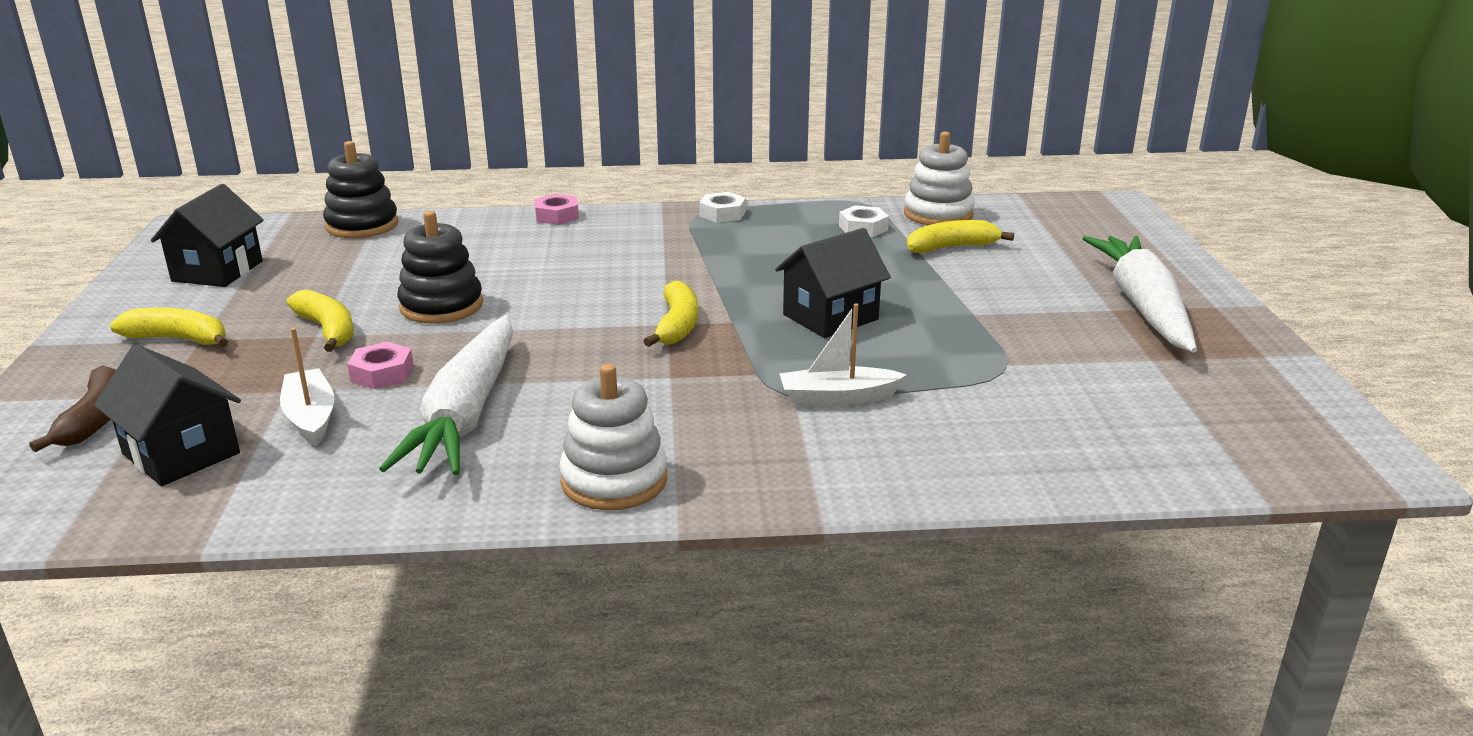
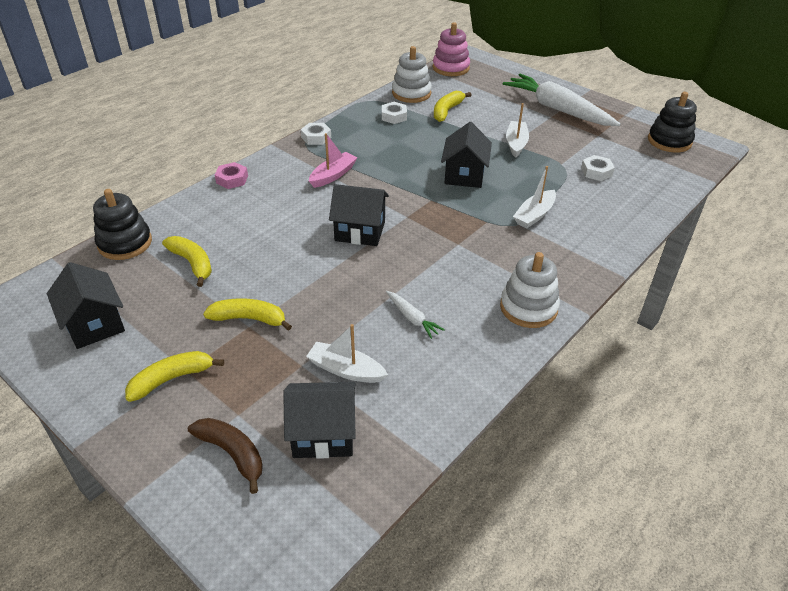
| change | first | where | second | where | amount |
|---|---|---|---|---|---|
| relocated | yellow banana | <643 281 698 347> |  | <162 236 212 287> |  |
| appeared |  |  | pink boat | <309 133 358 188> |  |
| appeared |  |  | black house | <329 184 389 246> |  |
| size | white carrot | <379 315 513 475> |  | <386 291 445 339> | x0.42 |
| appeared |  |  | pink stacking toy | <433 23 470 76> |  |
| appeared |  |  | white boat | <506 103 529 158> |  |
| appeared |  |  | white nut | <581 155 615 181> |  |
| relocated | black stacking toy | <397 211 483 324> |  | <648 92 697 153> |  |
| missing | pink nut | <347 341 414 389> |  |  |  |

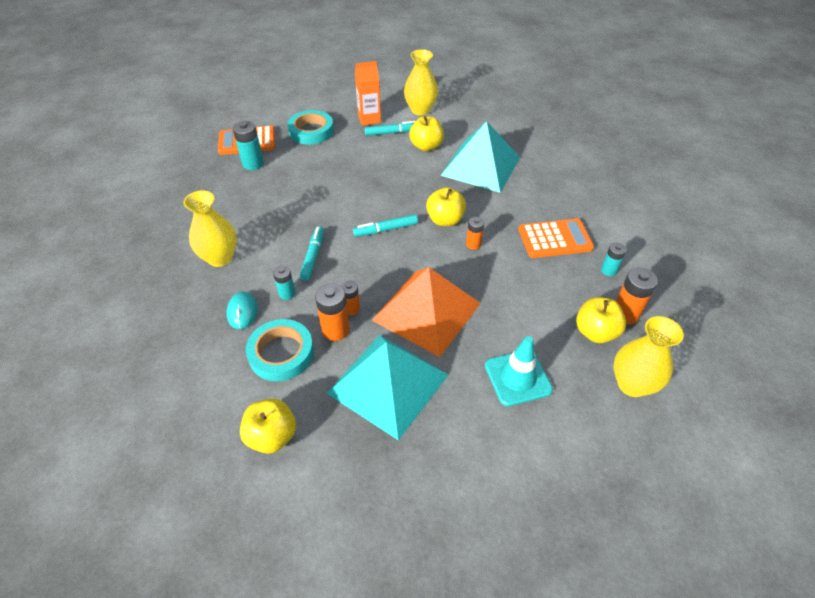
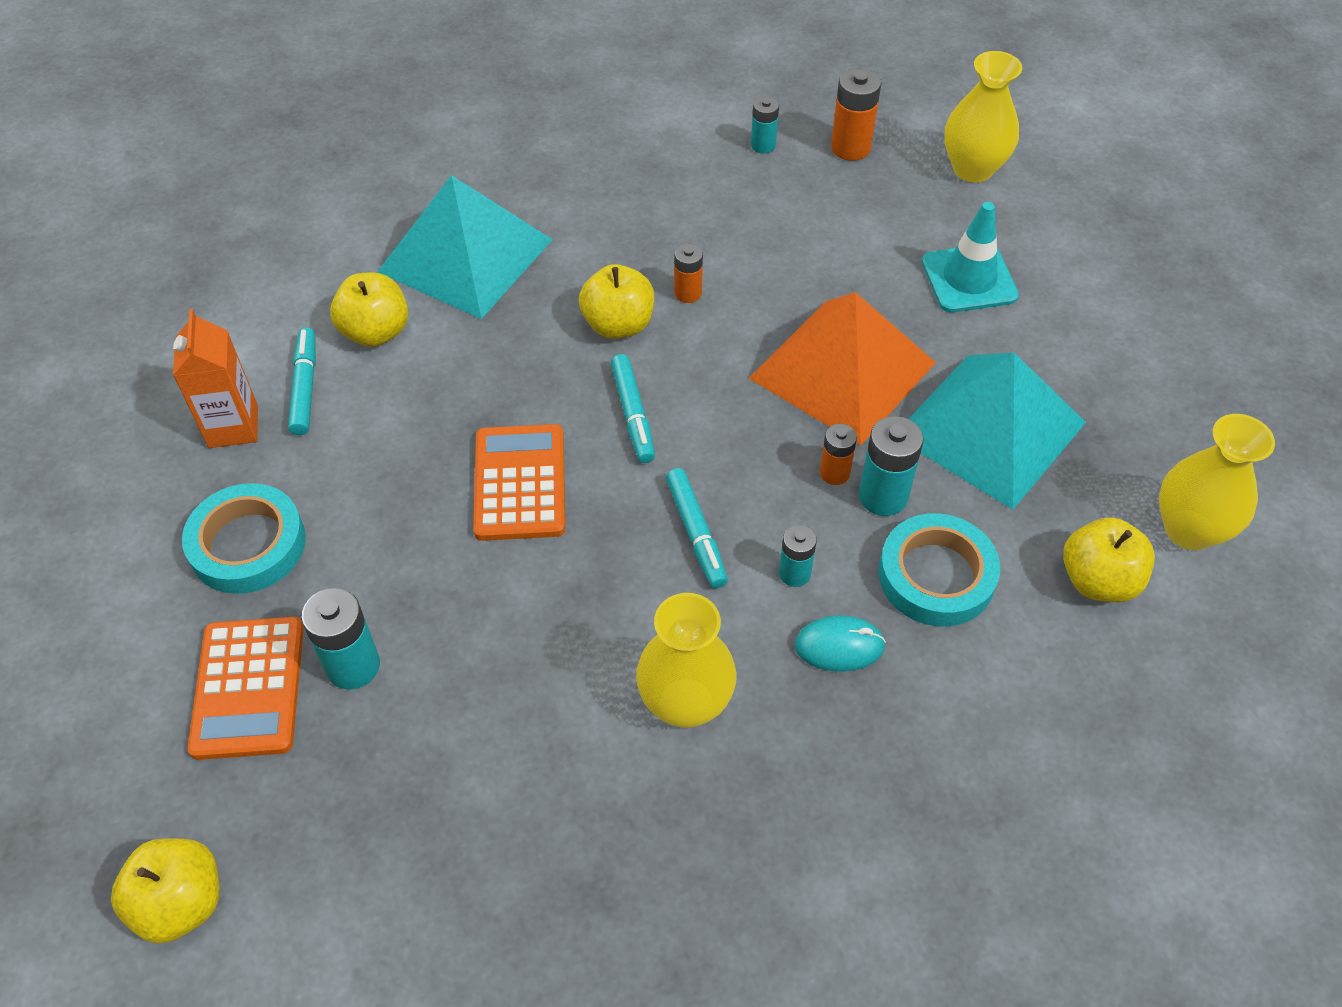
| change | first | where | second | where | amount |
|---|---|---|---|---|---|
| relocated | yellow apple | <576 297 626 343> |  | <111 838 220 944> |  |
| relocated | orange calculator | <518 219 594 258> |  | <473 424 565 541> |  |
| spun | turquoise marker | <300 226 324 281> |  | <666 468 728 588> | 120 degrees counterclockwise |
| colour | orange battery | <315 283 350 341> | turquoise battery | <859 416 924 516> |  |
| relocated | yellow vase | <404 49 438 115> |  | <1159 414 1275 550> |  |

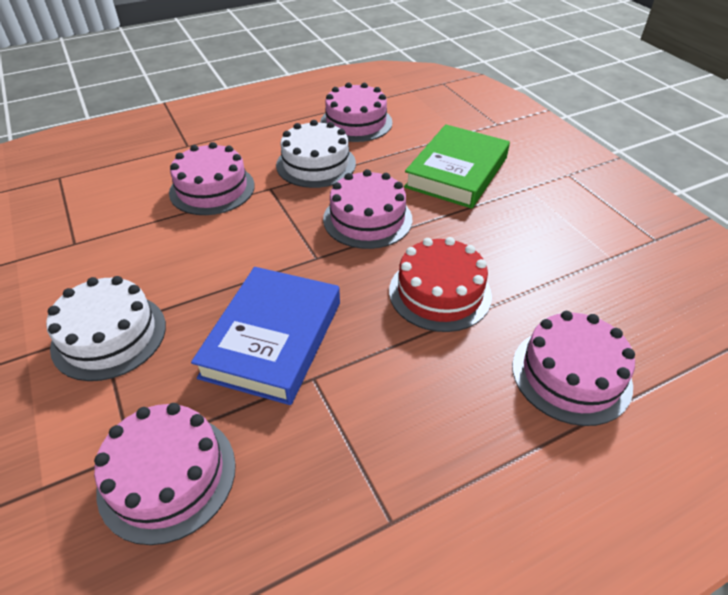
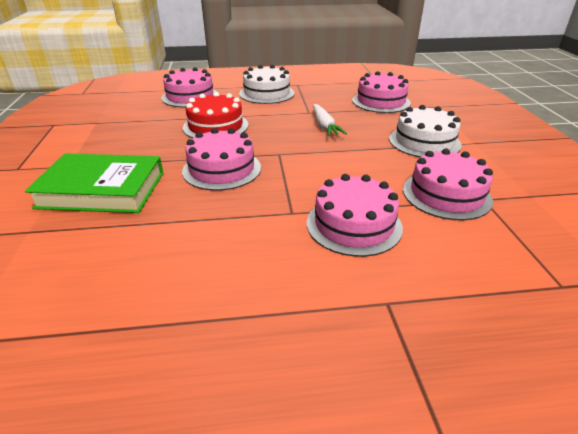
| change | first | where | second | where | amount |
|---|---|---|---|---|---|
| spun | green book | <404 124 510 209> |  | <25 153 163 213> | 45 degrees clockwise |
| relocated | white cake | <276 120 356 188> |  | <239 65 294 104> |  |
| exchanged | blue book | <191 267 340 405> | white carrot | <313 104 347 136> |  |
| relocated | pink cake | <320 83 392 142> |  | <403 149 493 220> |  |

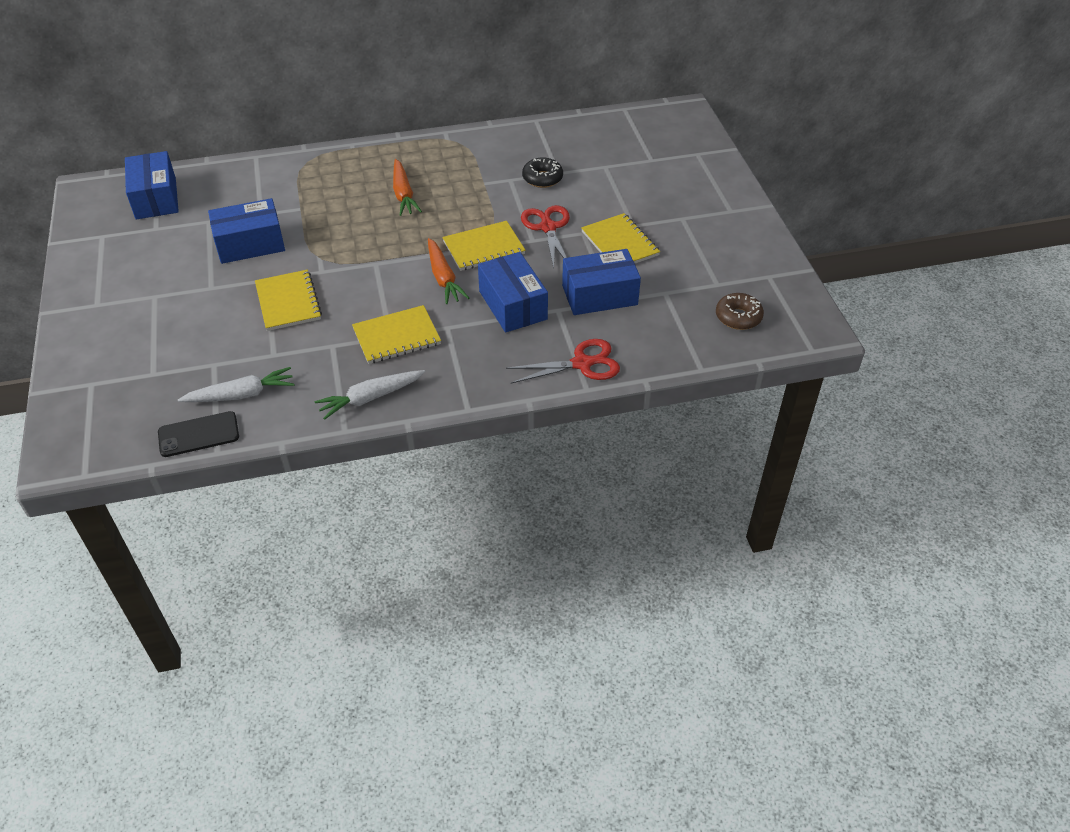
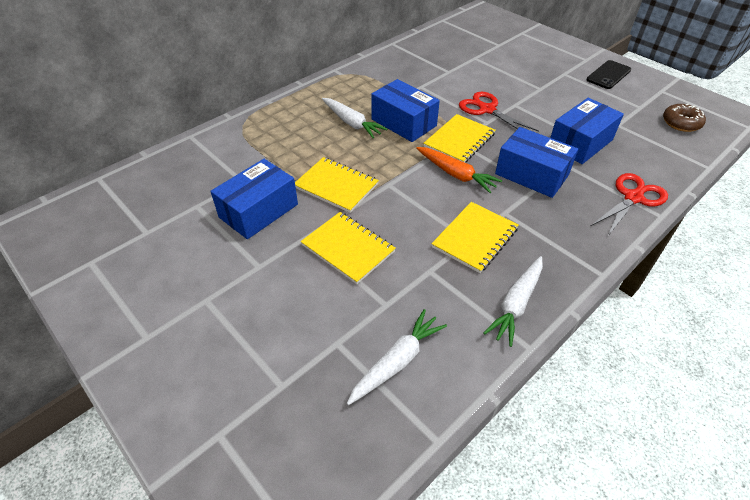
| change | first | where | second | where | amount |
|---|---|---|---|---|---|
| relocated | yellow notebook | <581 213 660 263> |  | <295 157 379 213> |  |
| colour | orange carrot | <393 159 422 216> | white carrot | <322 98 388 138> |  |
| relocated | blue box | <125 151 179 219> |  | <371 79 440 142> |  |
| relocated | black phone | <158 411 239 457> |  | <586 60 631 89> |  |
| missing | black donut | <522 157 563 188> |  |  |  |

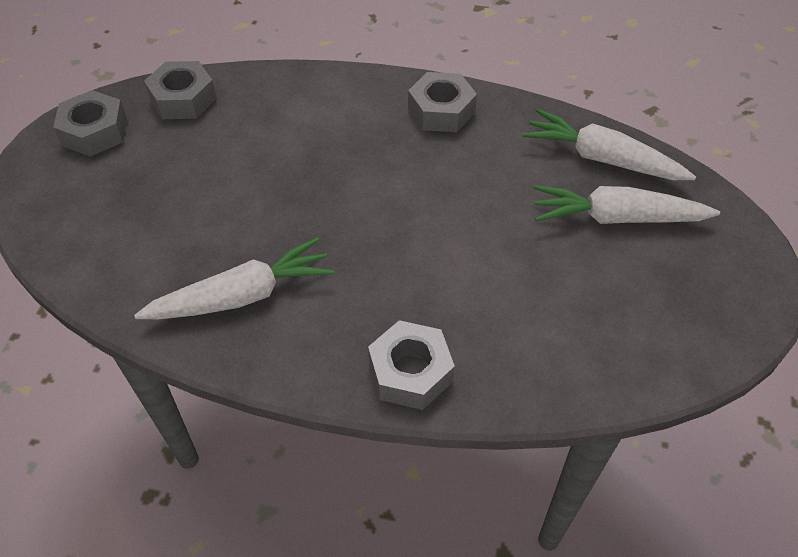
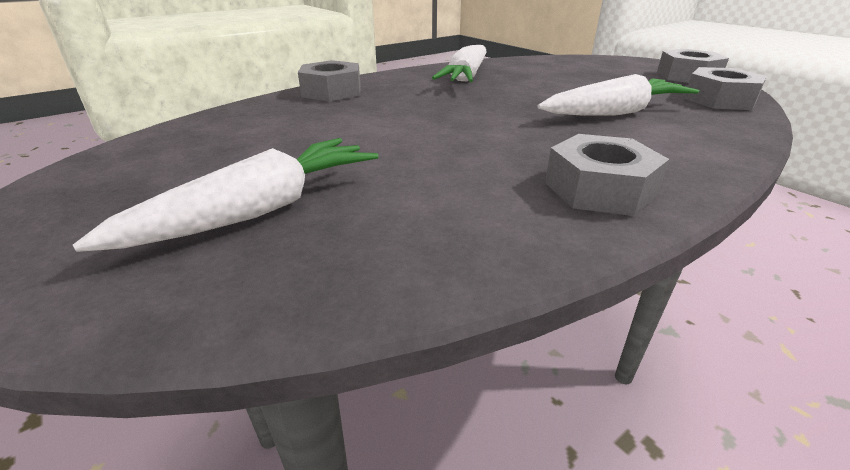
| change | first | where | second | where | amount |
|---|---|---|---|---|---|
| relocated | white carrot | <522 109 696 180> |  | <538 74 699 116> |  |

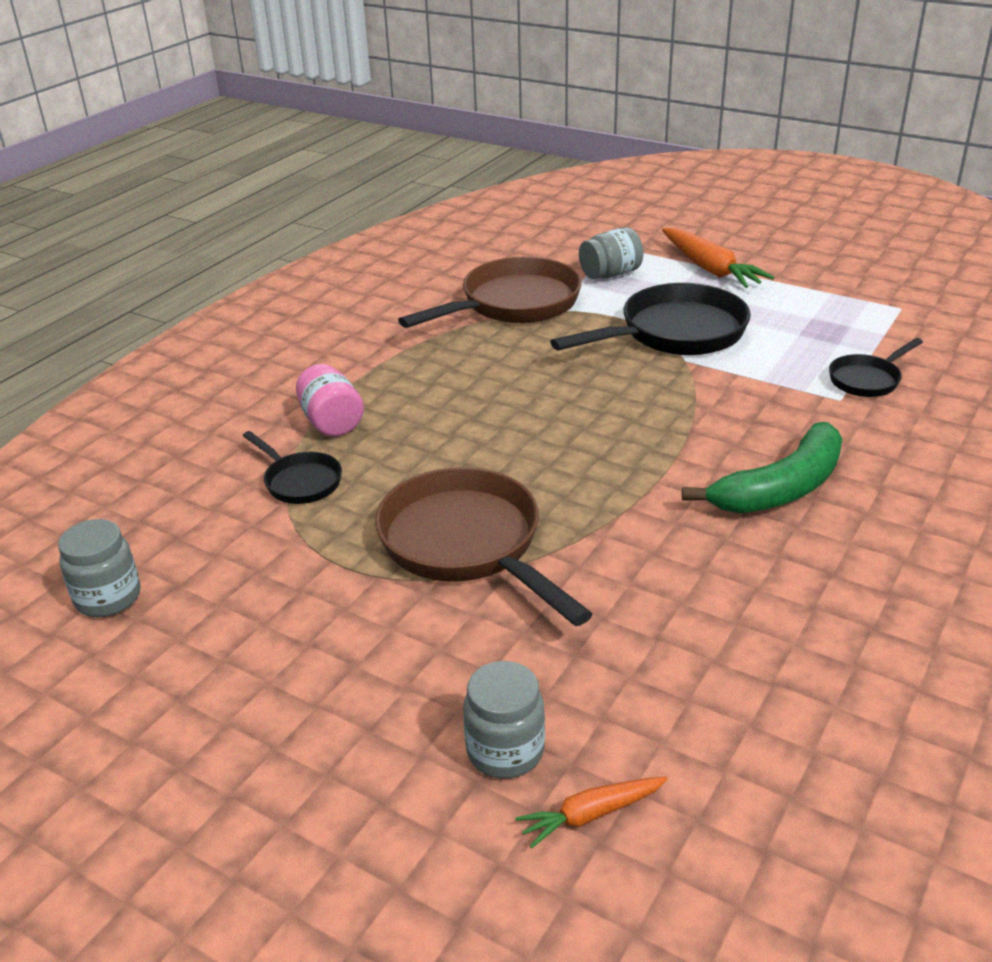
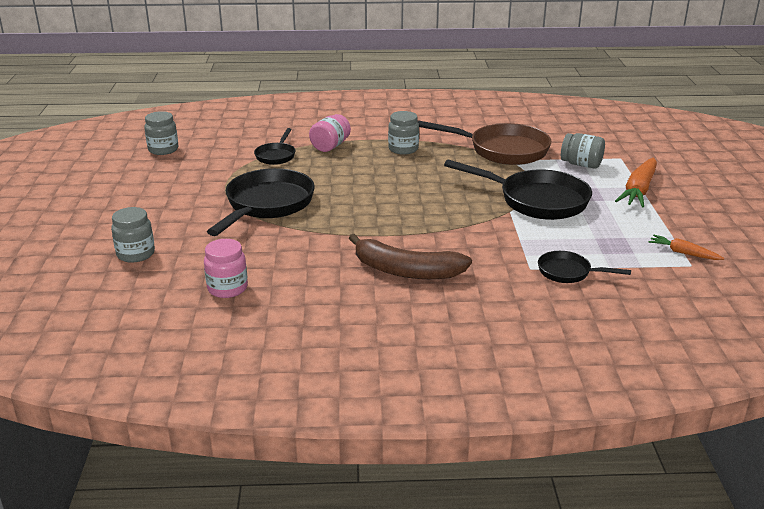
| change | first | where | second | where | amount |
|---|---|---|---|---|---|
| appeared |  |  | pink jar | <204 239 248 298> |  |
| colour | brown pan | <375 467 593 626> | black pan | <207 168 315 236> |  |
| colour | green banana | <682 422 843 513> | brown banana | <349 234 472 279> |  |
| appeared |  |  | grey jar | <388 111 419 155> |  |
| relocated | orange carrot | <515 777 668 849> |  | <648 235 724 260> |  |

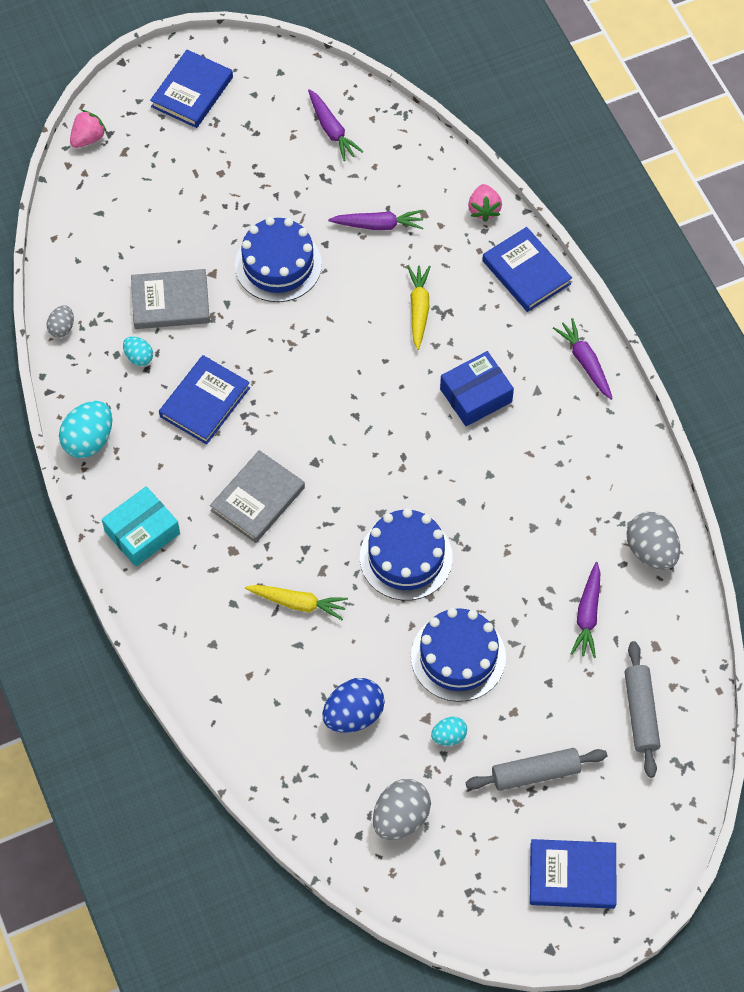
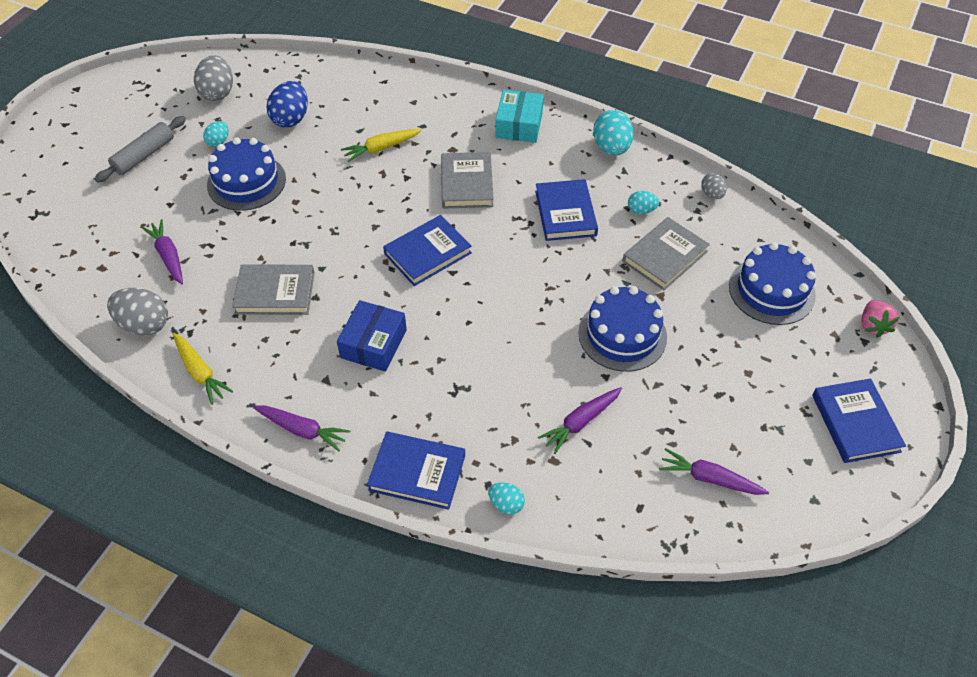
| change | first | where | second | where | amount |
|---|---|---|---|---|---|
| relocated | yellow carrot | <407 265 431 350> |  | <173 333 233 405> |  |
| appeared |  |  | grey book | <232 264 315 315> |  |
| relocated | blue book | <530 839 617 909> |  | <383 215 472 286> |  |
| exchanged | pink strawberry | <468 184 502 222> | turquoise egg | <488 482 525 514> |  |
| relocated | blue cake | <360 508 453 600> |  | <729 242 816 325> |  |
| missing | grey rolling pin | <625 641 660 778> |  |  |  |

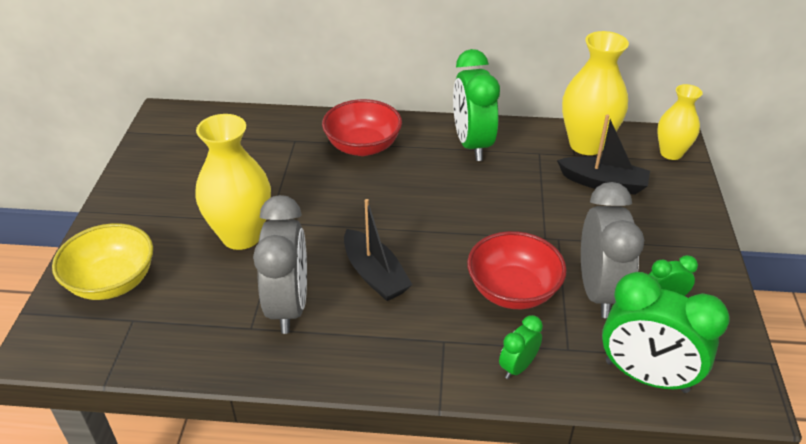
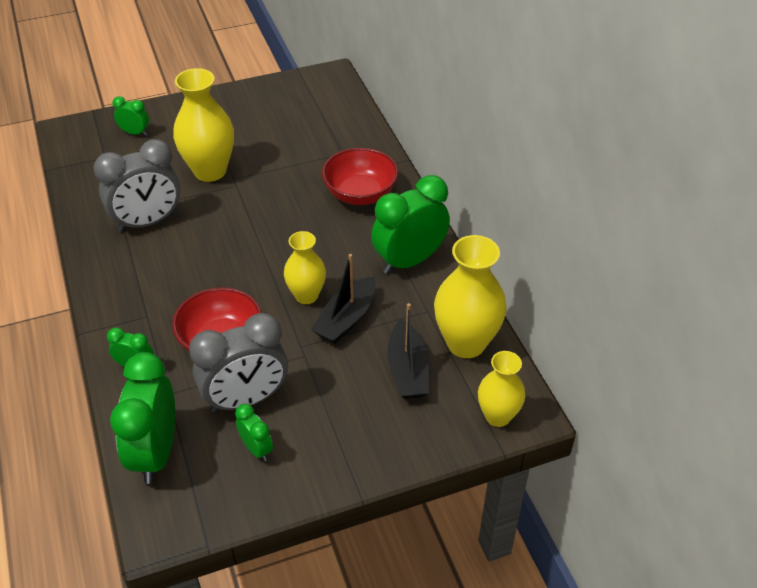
| change | first | where | second | where | amount |
|---|---|---|---|---|---|
| exchanged | yellow bowl | <52 223 153 300> | green clock | <112 96 149 136> |  |
| appeared |  |  | yellow vase | <284 231 326 304> |  |
| relocated | black boat | <344 199 413 301> |  | <311 254 376 344> |  |

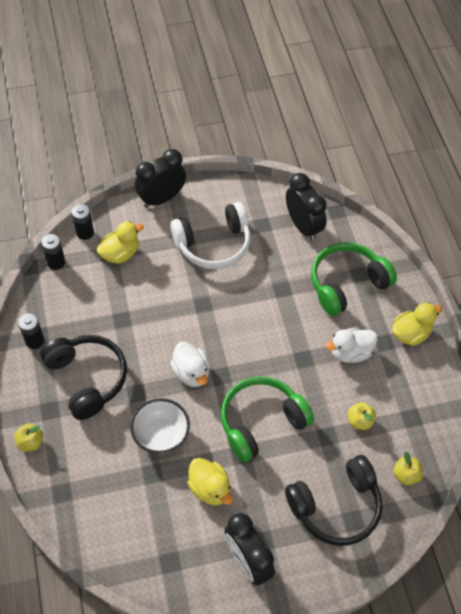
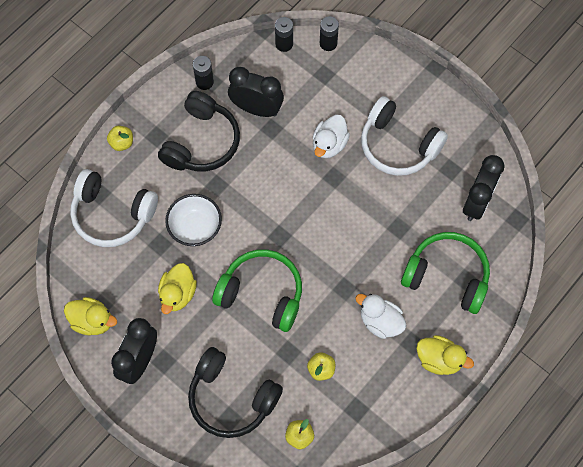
| change | first | where | second | where | amount |
|---|---|---|---|---|---|
| relocated | yellow duck | <97 221 144 264> |  | <64 297 117 336> |  |
| appeared |  |  | white headphones | <70 169 158 247> |  |
| relocated | black clock | <135 149 186 208> |  | <228 67 284 117> |  |
| relocated | white duck | <170 342 209 387> |  | <313 115 350 158> |  |

